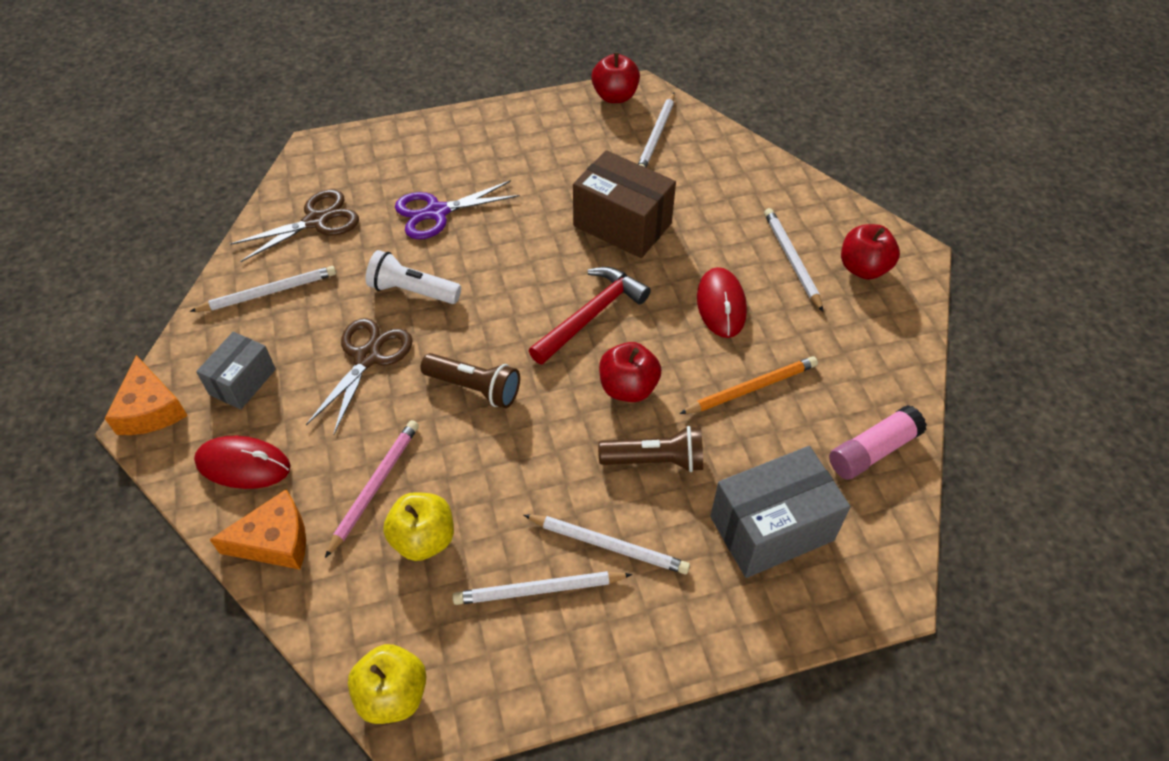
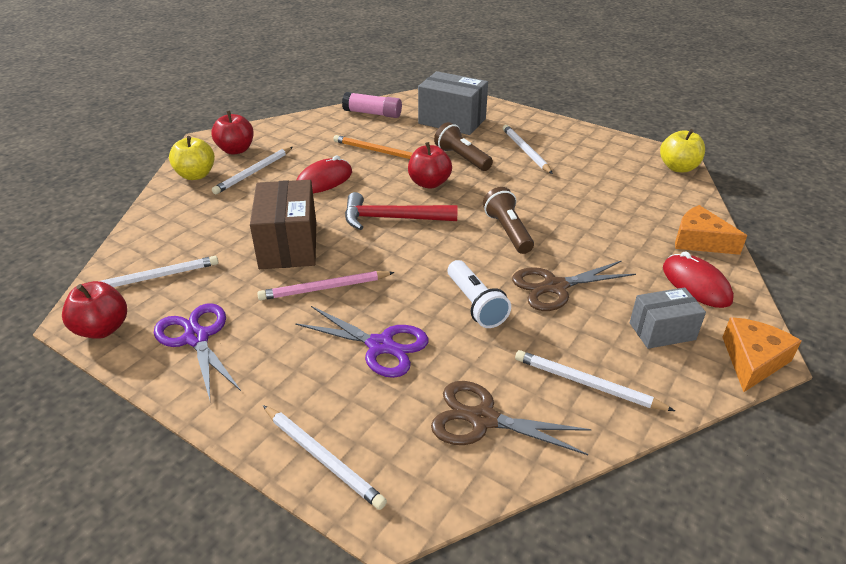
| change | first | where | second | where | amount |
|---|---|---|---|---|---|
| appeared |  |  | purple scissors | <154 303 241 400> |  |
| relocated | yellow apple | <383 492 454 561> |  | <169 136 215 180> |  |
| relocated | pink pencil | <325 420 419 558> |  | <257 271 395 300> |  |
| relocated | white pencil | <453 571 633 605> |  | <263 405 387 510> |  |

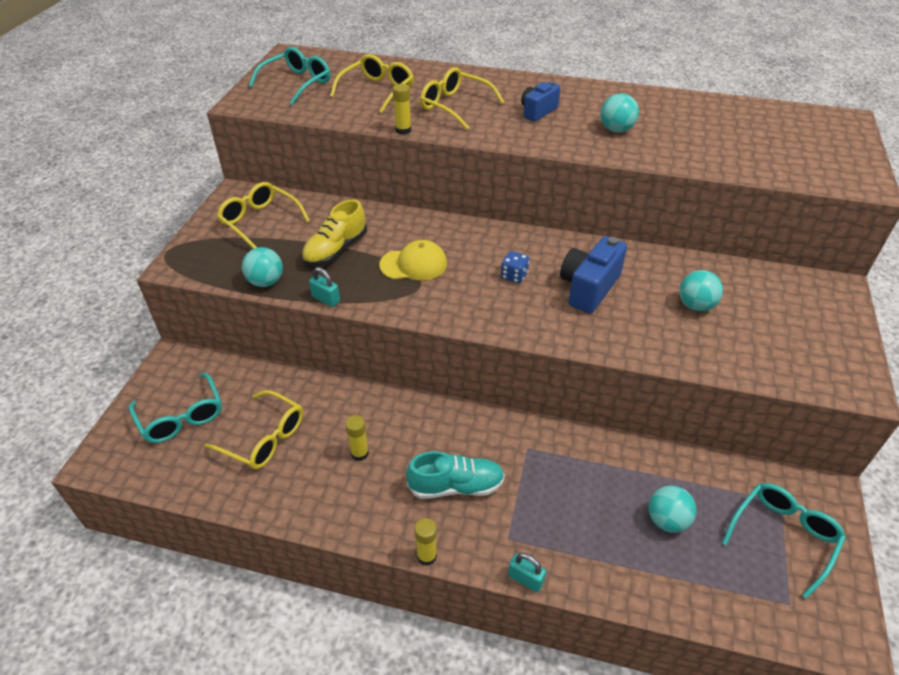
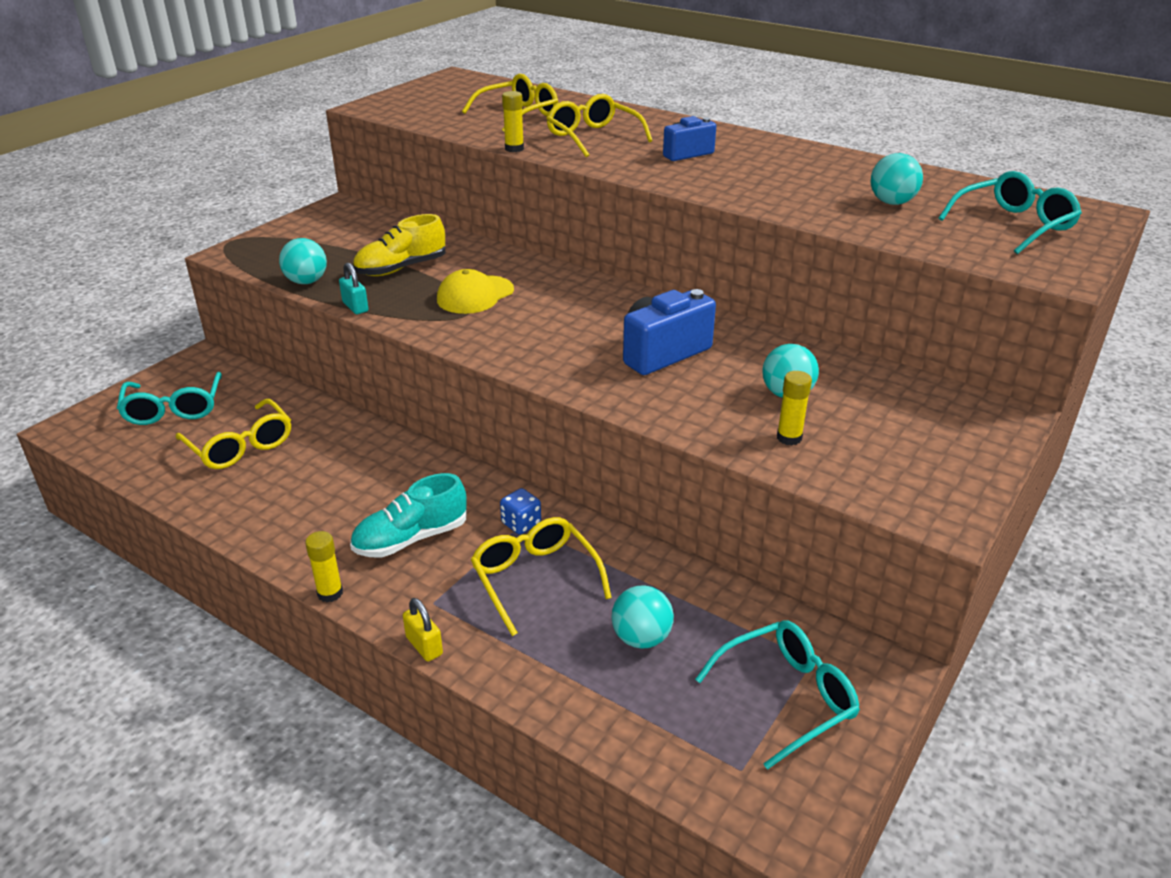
| change | first | where | second | where | amount |
|---|---|---|---|---|---|
| spun | turquoise shoe | <406 451 505 499> |  | <350 473 467 557> | 135 degrees clockwise |
| colour | turquoise padlock | <508 553 546 592> | yellow padlock | <403 598 443 662> |  |
| spun | yellow cap | <379 240 447 281> |  | <437 269 514 314> | 120 degrees clockwise |
| relocated | yellow glasses | <217 182 310 249> |  | <471 517 612 636> |  |
| relocated | blue dice | <501 251 529 283> |  | <500 488 541 534> |  |
| relocated | yellow glue stick | <345 415 369 461> |  | <777 371 812 445> |  |
| relocated | turquoise ball | <601 93 639 133> |  | <871 153 923 205> |  |
| relocated | turquoise glasses | <249 47 330 105> |  | <938 171 1082 254> |  |

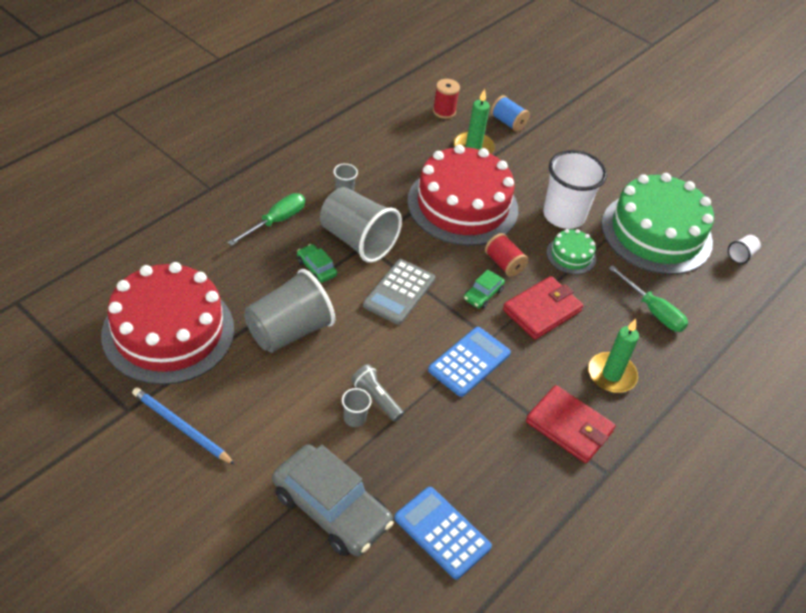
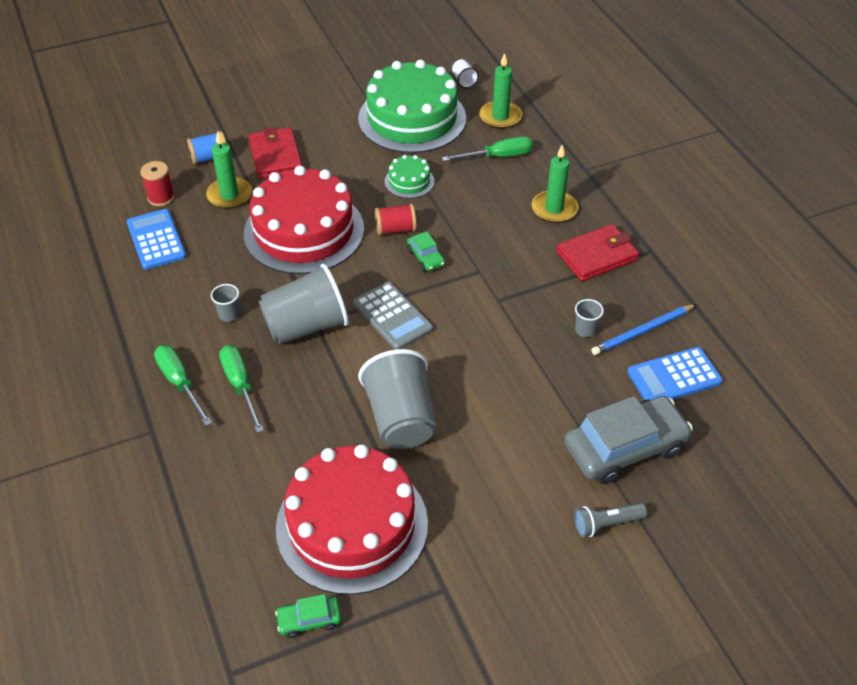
| change | first | where | second | where | amount |
|---|---|---|---|---|---|
| relocated | blue calculator | <428 327 511 397> |  | <127 209 186 270> |  |
| appeared |  |  | green screwdriver | <154 345 212 426> |  |
| relocated | red wallet | <503 276 583 340> |  | <248 127 302 179> |  |
| relocated | green car | <297 244 337 283> |  | <275 594 341 638> |  |
| appeared |  |  | green candle | <479 53 522 129> |  |
| relocated | grey flashlight | <351 364 404 422> |  | <574 503 647 537> |  |
| relocated | grey cup | <342 388 371 427> |  | <575 299 604 337> |  |
| relocated | blue pencil | <132 388 235 465> |  | <591 304 697 355> |  |
| missing | white cup | <543 150 607 229> |  |  |  |

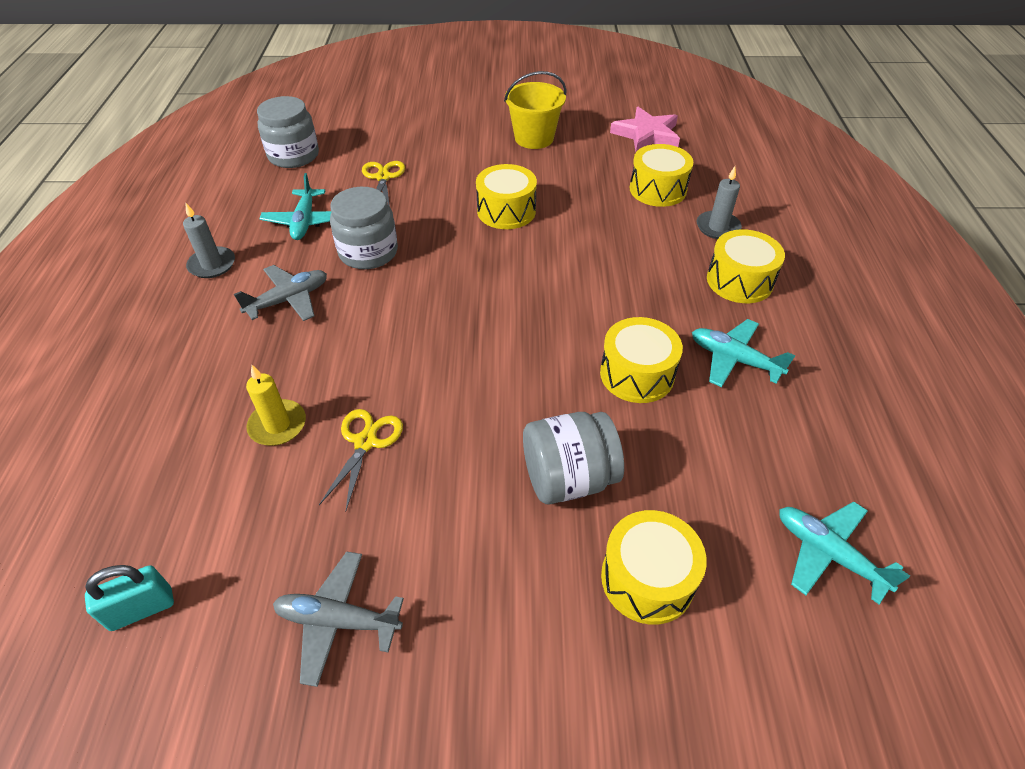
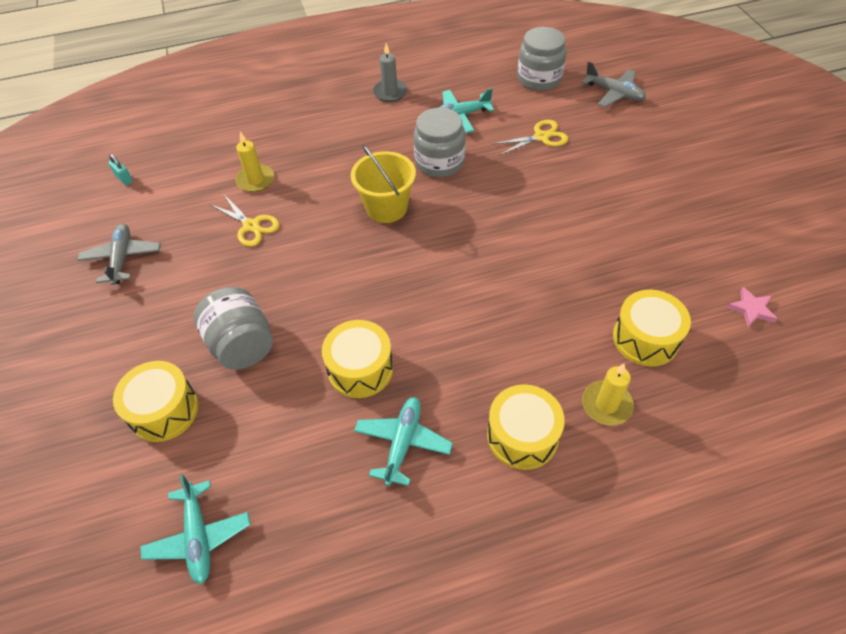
| change | first | where | second | where | amount |
|---|---|---|---|---|---|
| size | turquoise padlock | <85 565 174 631> |  | <108 154 133 185> | x0.66 |
| spun | turquoise plane | <779 501 910 604> |  | <140 474 251 584> | 135 degrees clockwise |
| spun | yellow scissors | <319 409 403 512> |  | <210 195 279 246> | 45 degrees clockwise |
| relocated | yellow bucket | <504 71 566 149> |  | <351 145 416 223> |  |
| relocated | grey plane | <234 265 327 321> |  | <582 62 646 107> |  |
| colour | grey candle | <697 166 742 239> | yellow candle | <582 364 634 426> |  |
| size | pink star | <610 107 680 152> |  | <727 287 778 327> | x0.53 |
| missing | yellow drum | <476 164 537 229> |  |  |  |

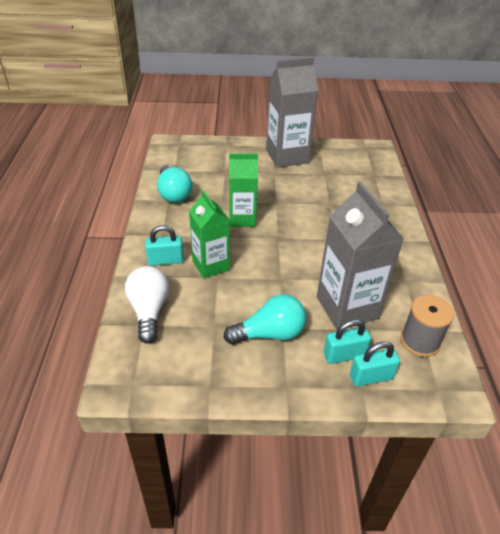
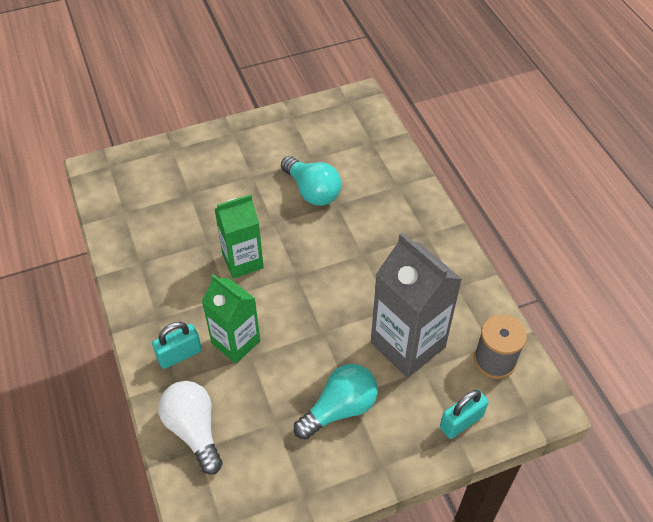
| change | first | where | second | where | amount |
|---|---|---|---|---|---|
| relocated | turquoise light bulb | <157 165 192 203> |  | <281 156 341 206> |  |
| missing | grey carton | <266 57 318 168> |  |  |  |
| missing | turquoise padlock | <324 319 371 364> |  |  |  |

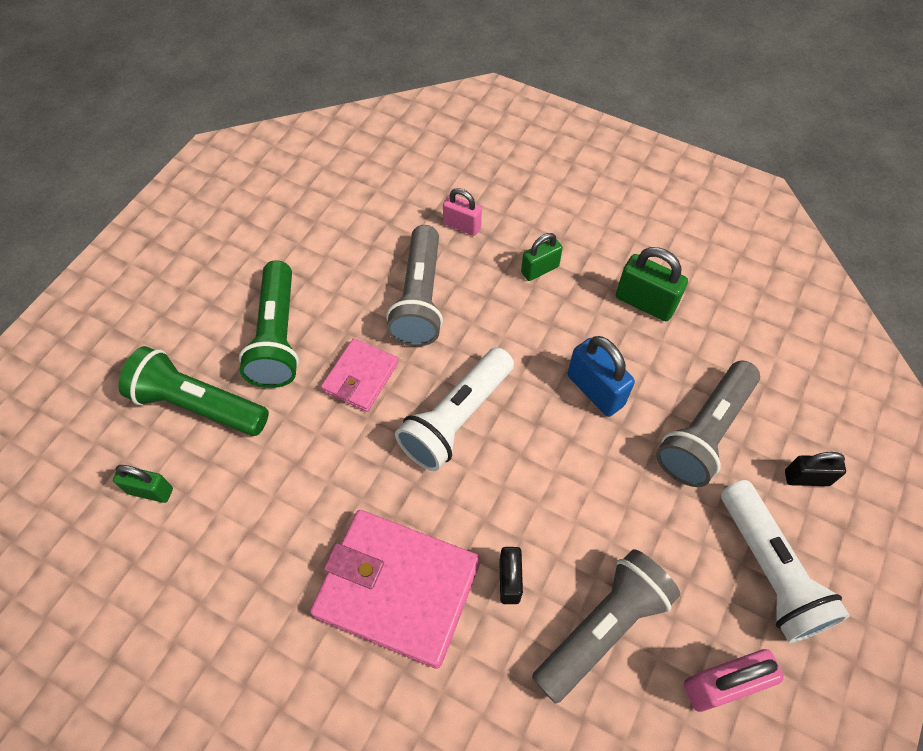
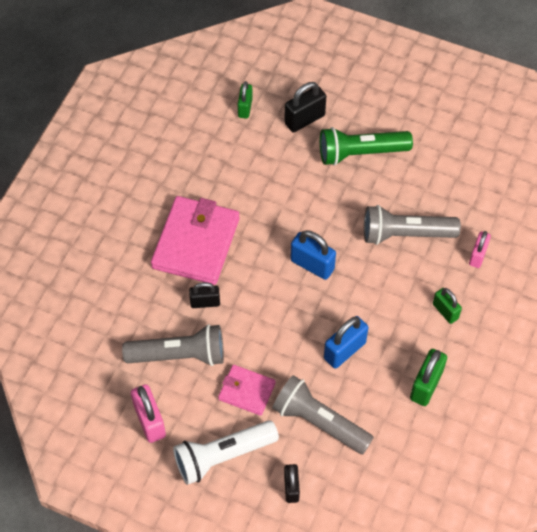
| change | first | where | second | where | amount |
|---|---|---|---|---|---|
| spun | grey flashlight | <532 549 680 704> |  | <122 324 224 366> | 45 degrees counterclockwise |
| relocated | pink wallet | <321 338 399 412> |  | <218 365 276 416> |  |
| exchanged | green flashlight | <118 346 269 436> | black padlock | <284 82 326 132> |  |
| exchanged | white flashlight | <395 347 514 471> | blue padlock | <291 230 336 280> |  |

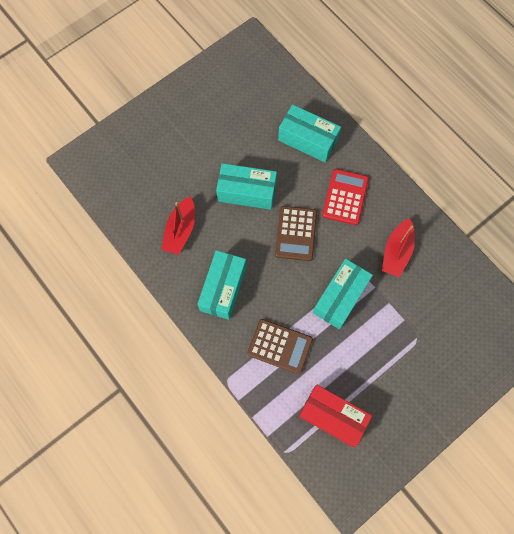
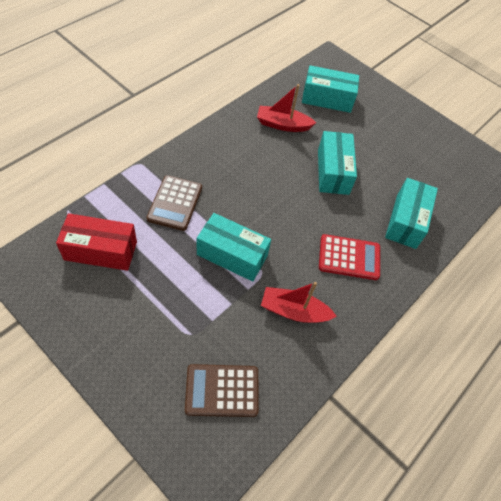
| change | first | where | second | where | amount |
|---|---|---|---|---|---|
| spun | red box | <299 385 372 447> |  | <56 213 137 271> | 75 degrees clockwise |
| relocated | brown calculator | <275 206 317 261> |  | <185 364 259 417> |  |
| relocated | turquoise box | <197 250 246 320> |  | <302 65 359 113> |  |

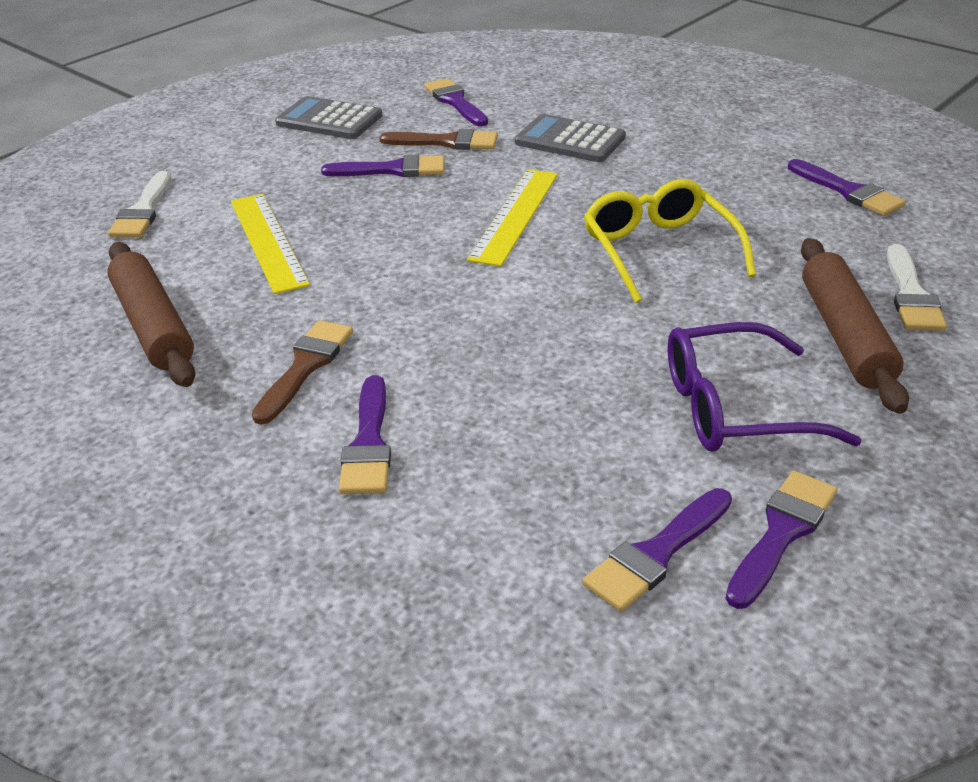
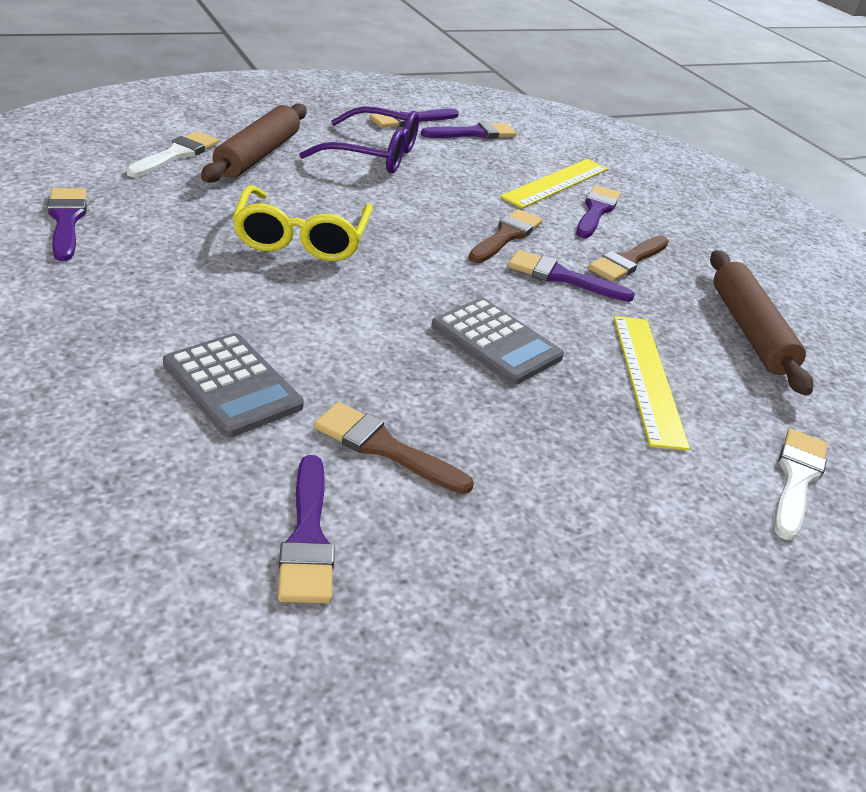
| change | first | where | second | where | amount |
|---|---|---|---|---|---|
| relocated | grey calculator | <275 96 382 139> |  | <431 298 564 385> |  |
| appeared |  |  | brown brush | <469 209 542 263> |  |
| relocated | yellow ruler | <467 169 558 267> |  | <500 159 608 208> |  |
| relocated | purple brush | <321 155 445 177> |  | <508 250 635 302> |  |

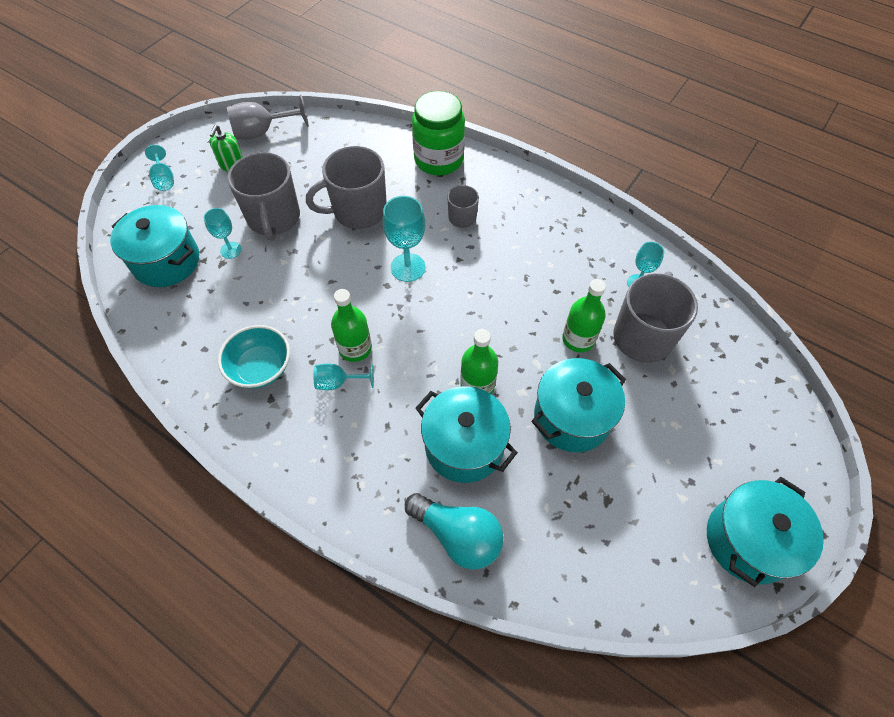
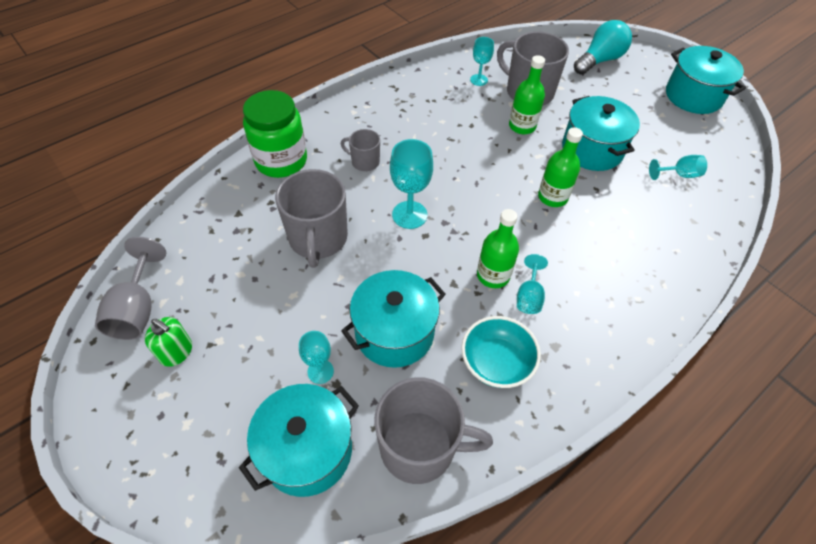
| change | first | where | second | where | amount |
|---|---|---|---|---|---|
| relocated | turquoise pot | <416 386 518 483> |  | <341 270 446 368> |  |
| relocated | grey mug | <227 152 300 241> |  | <374 377 493 484> |  |
| relocated | turquoise light bulb | <405 493 504 570> |  | <574 20 632 75> |  |
| relocated | turquoise goblet | <145 145 174 191> |  | <649 155 707 180> |  |

